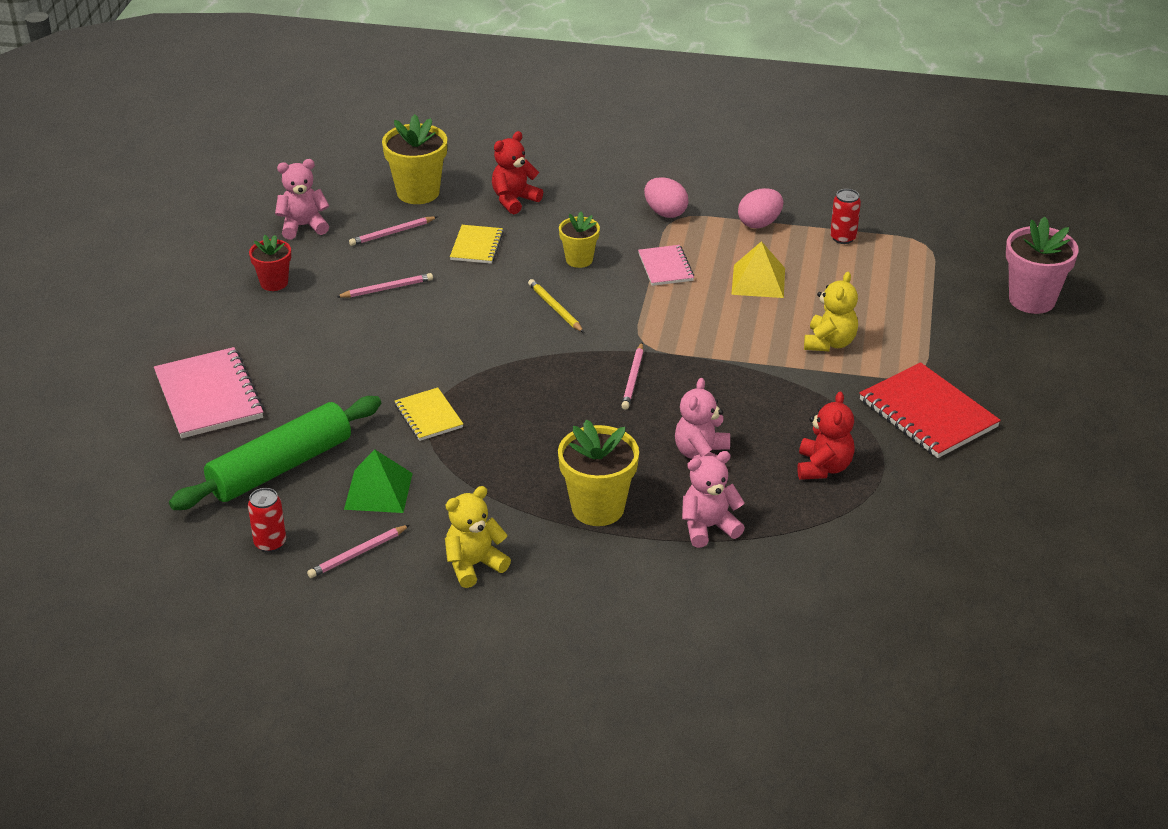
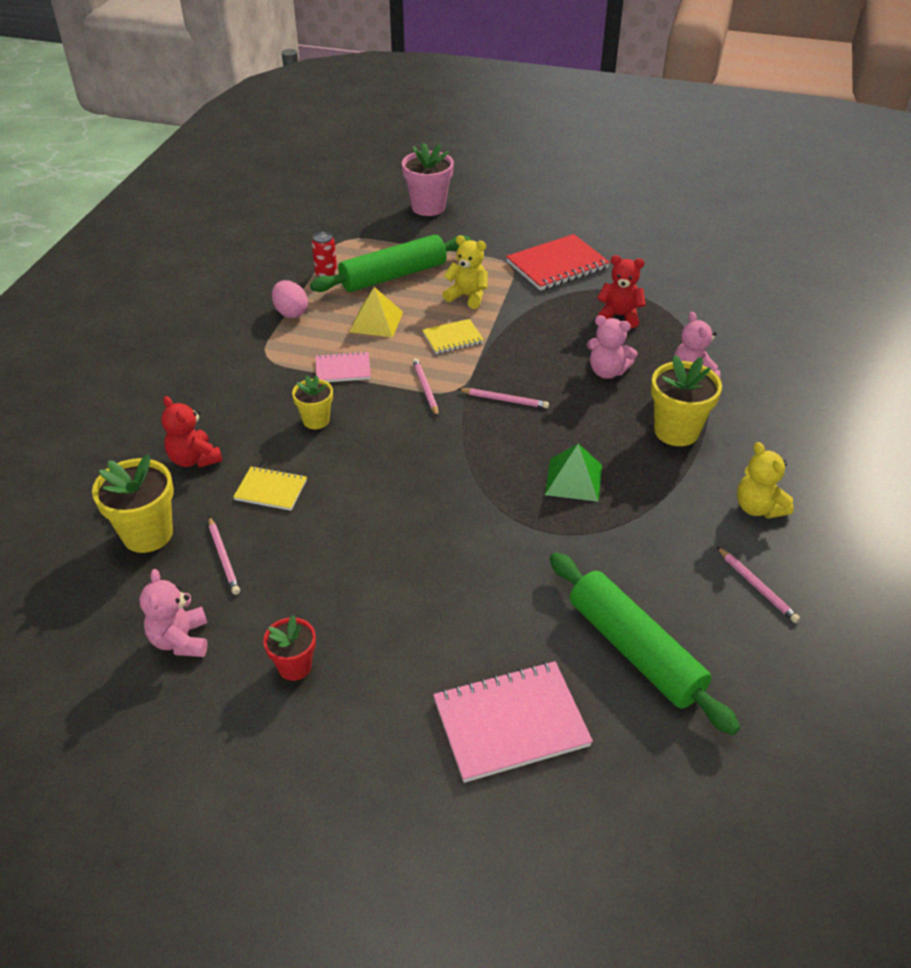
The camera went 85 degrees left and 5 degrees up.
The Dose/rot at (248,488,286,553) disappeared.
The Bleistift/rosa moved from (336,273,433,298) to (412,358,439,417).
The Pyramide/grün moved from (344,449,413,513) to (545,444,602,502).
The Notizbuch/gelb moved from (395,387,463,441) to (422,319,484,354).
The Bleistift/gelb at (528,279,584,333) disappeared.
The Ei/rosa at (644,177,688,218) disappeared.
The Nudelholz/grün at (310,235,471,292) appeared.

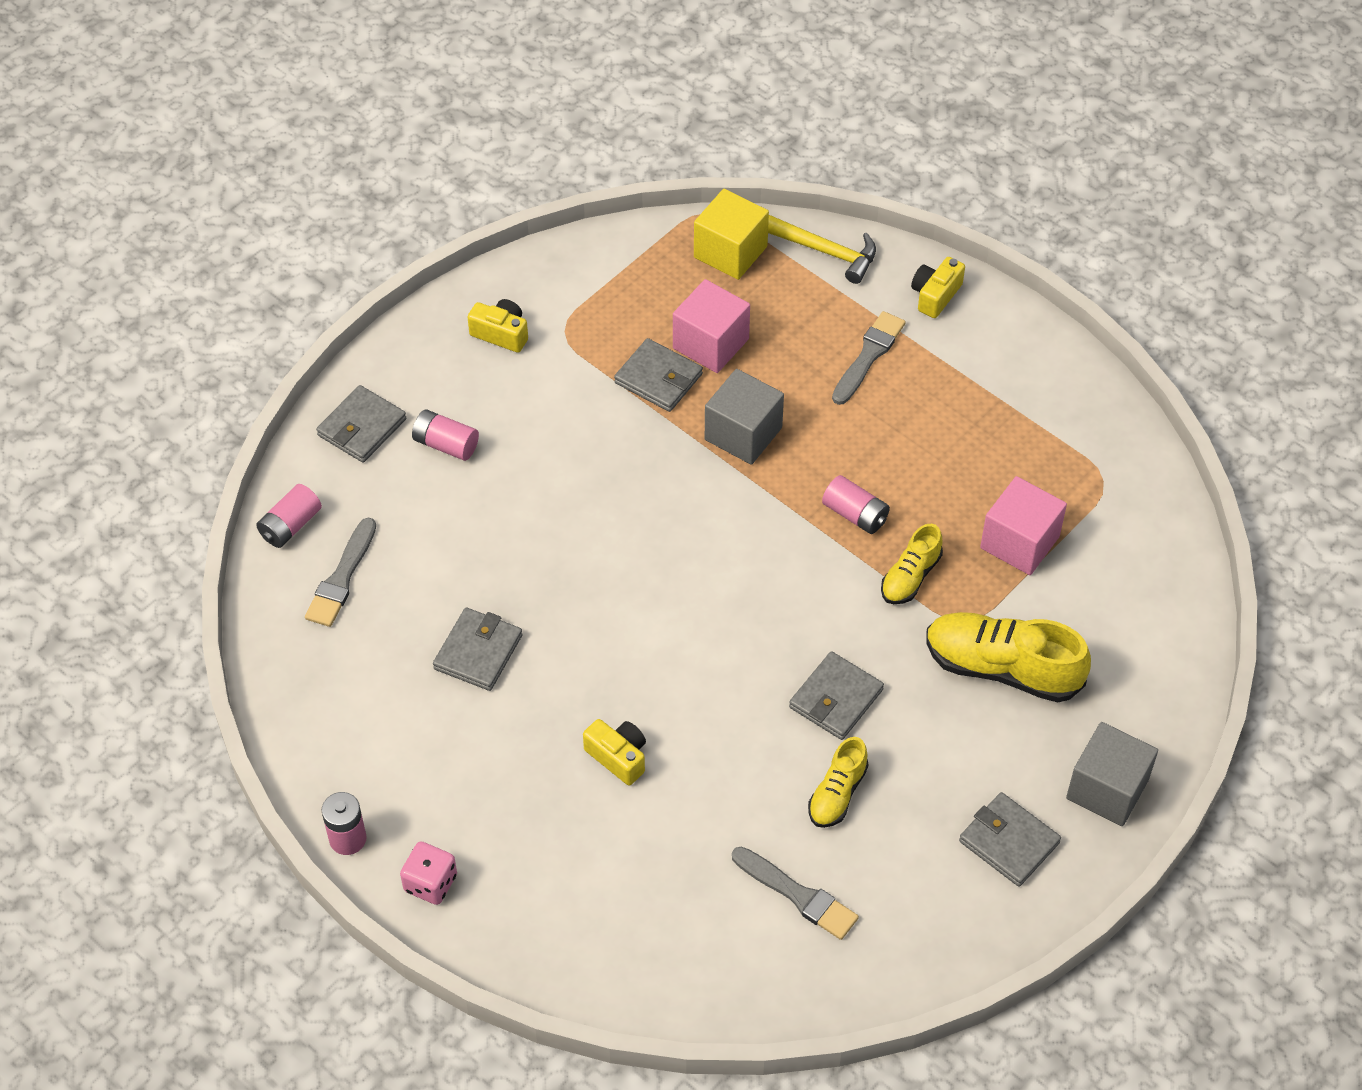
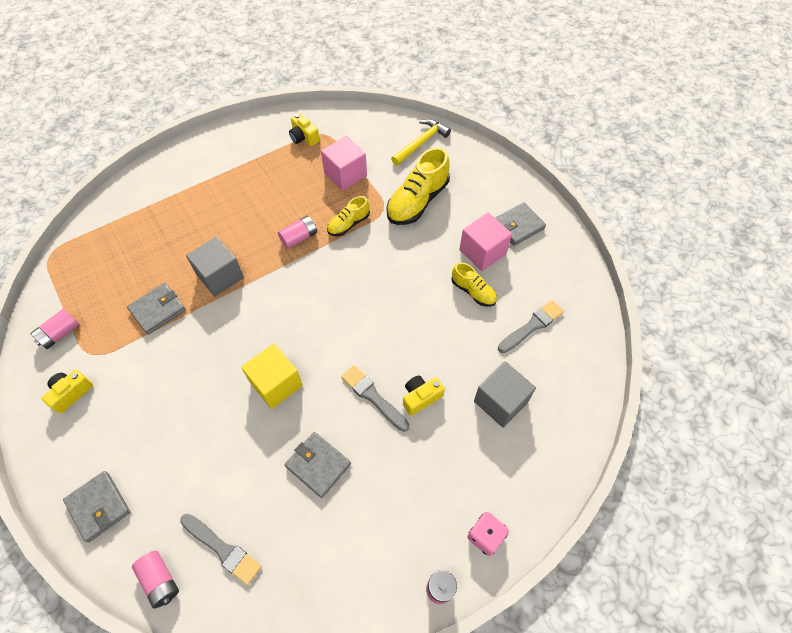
The camera went 75 degrees left and 5 degrees up.
The Batterie/rosa moved from (412,409,479,461) to (30,308,79,349).
The Kubus/rosa moved from (673,279,750,373) to (459,213,512,271).
The Kubus/gelb moved from (694,189,769,280) to (241,344,303,409).
The Hammer/gelb moved from (768,215,876,284) to (391,119,451,165).
The Geldbörse/grau at (789,651,884,740) disappeared.
The Pinsel/grau moved from (832,311,906,405) to (341,365,409,432).
The Schuh/gelb at (881,524,943,604) turned 90 degrees clockwise.
The Kamera/gelb moved from (911,257,965,318) to (289,113,320,146).
The Kubus/grau moved from (1066,722,1158,826) to (474,361,536,428).

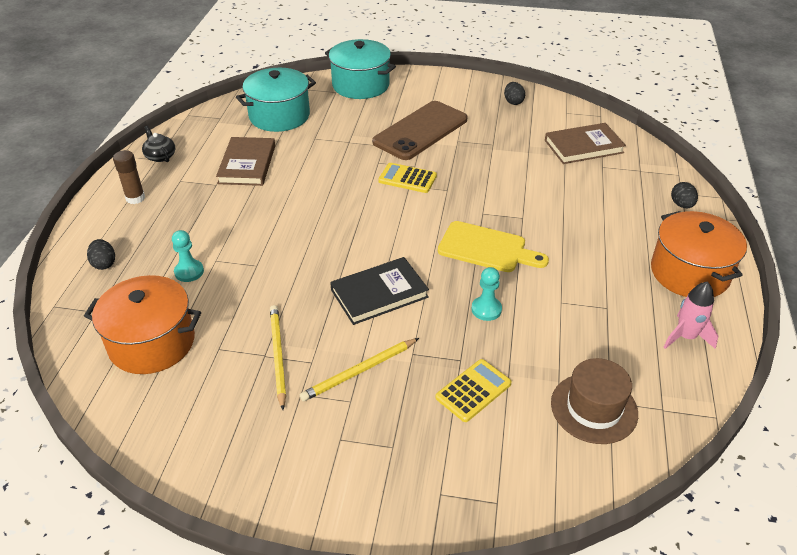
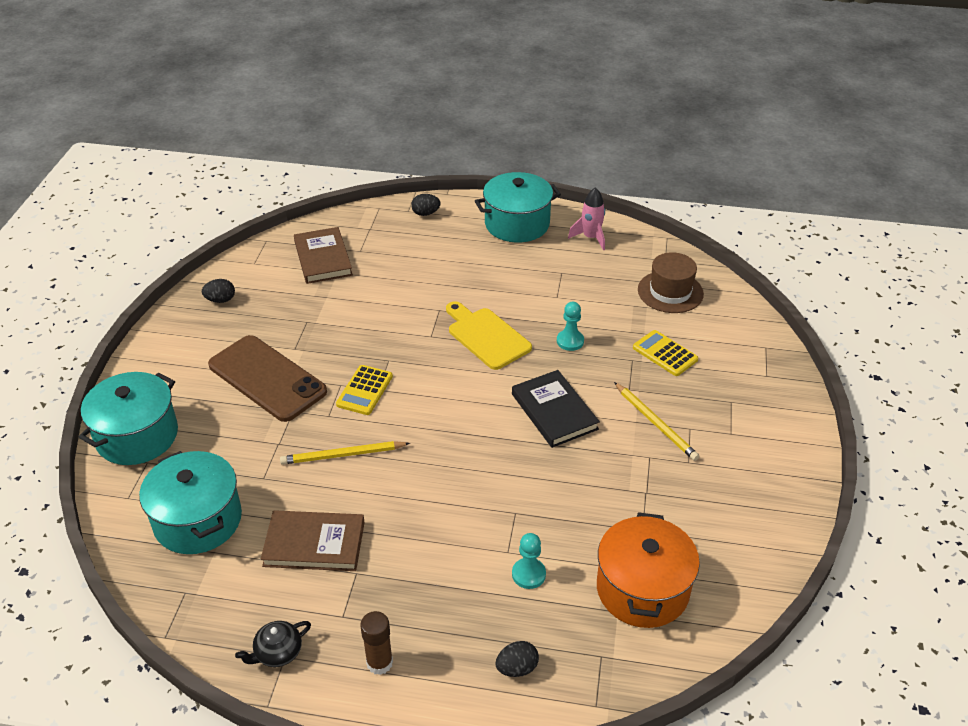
The camera went 90 degrees left and 0 degrees up.
The Bleistift/gelb moved from (270,305,286,410) to (280,441,410,465).
The Schneidebrett/gelb at (438,221,549,272) turned 60 degrees counterclockwise.
The Kochtopf/orange at (651,211,747,297) became the Kochtopf/türkis at (475,172,561,243).

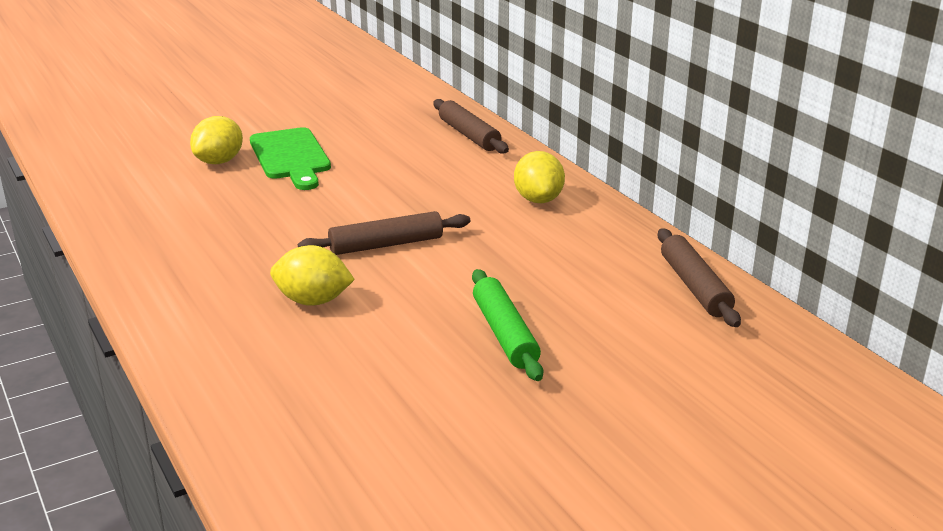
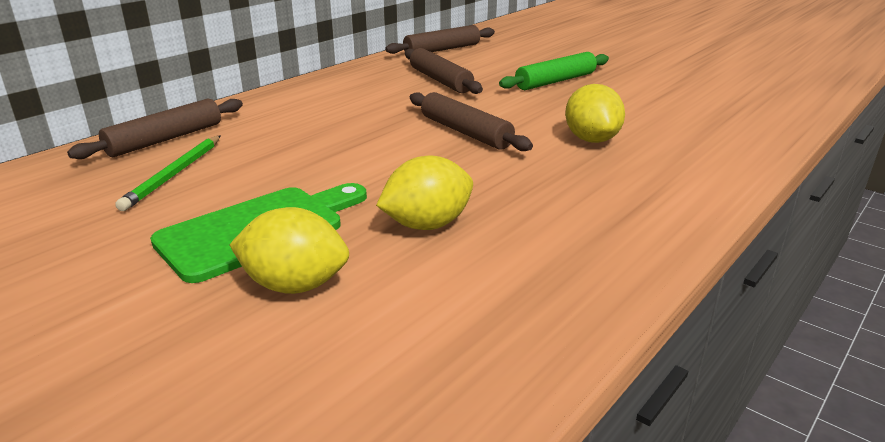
The camera went 110 degrees left and 0 degrees up.
The Zitrone/gelb moved from (514,151,565,203) to (376,156,473,230).
The Bleistift/grün at (115,135,221,211) appeared.
The Nudelholz/braun at (405,48,483,94) appeared.

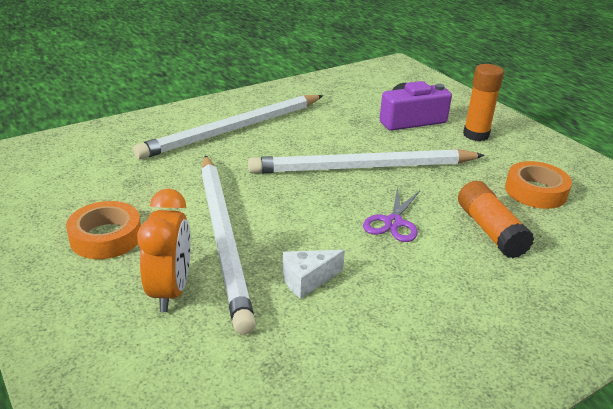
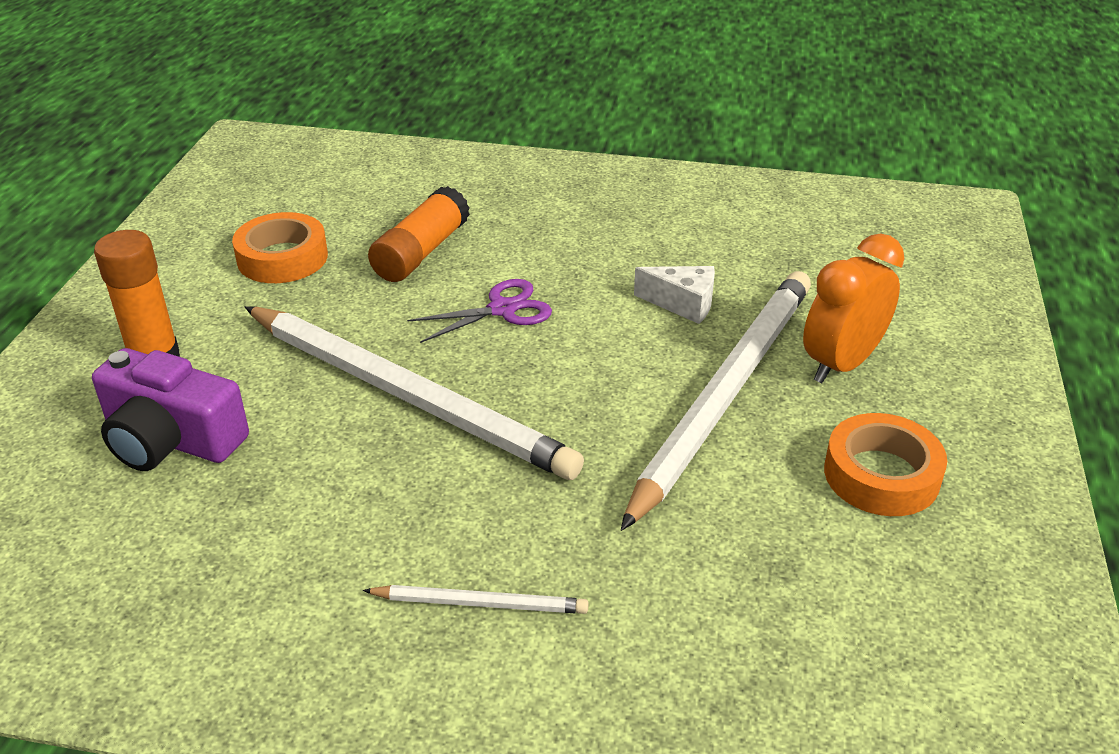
The camera went 135 degrees left and 5 degrees up.
The Bleistift/weiß at (133,95,323,160) changed to 0.43 times the size.

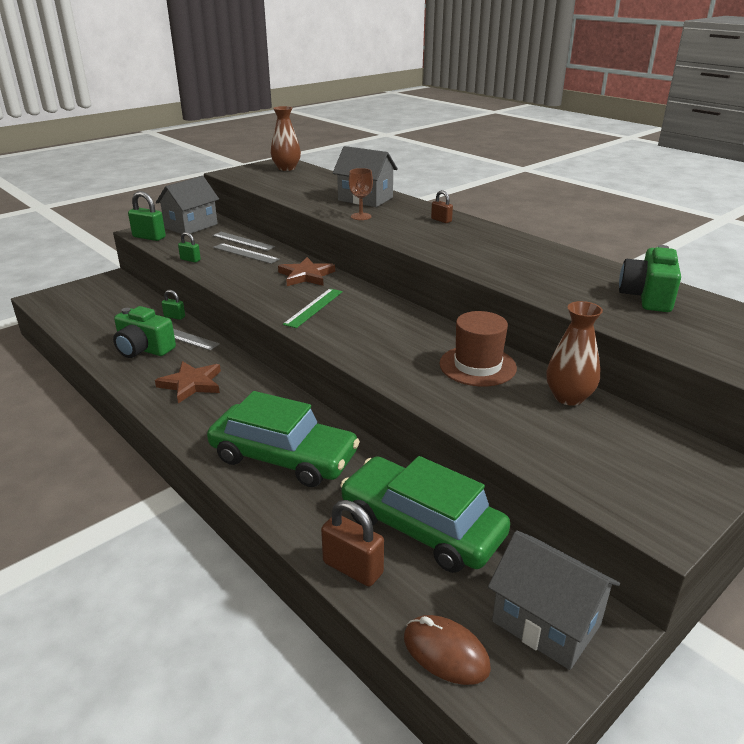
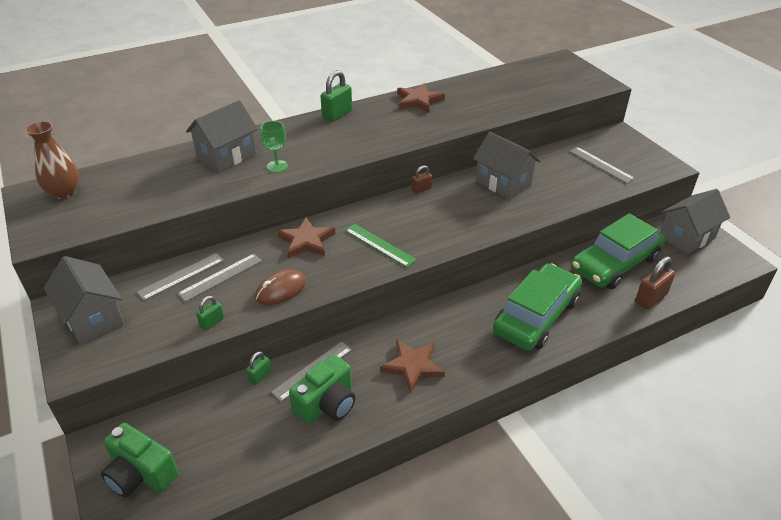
The camera went 75 degrees left and 10 degrees up.
The Vorhängeschloss/grün moved from (128,191,166,241) to (320,70,352,122).
The Kelch/braun at (349,168,373,220) became the Kelch/grün at (261,121,288,172).
The Computermaus/braun moved from (404,615,491,685) to (255,269,306,305).
The Vorhängeschloss/braun moved from (431,190,453,223) to (412,165,432,194).
The Hut/braun at (439,311,517,387) was replaced by the Haus/grau at (473,132,540,200).
The Vase/braun at (546,301,603,406) disappeared.
The Kamera/grün moved from (619,245,681,312) to (101,423,178,497).
The Stern/braun at (397,83,445,112) appeared.
The Lineal/grau at (569,147,635,183) appeared.

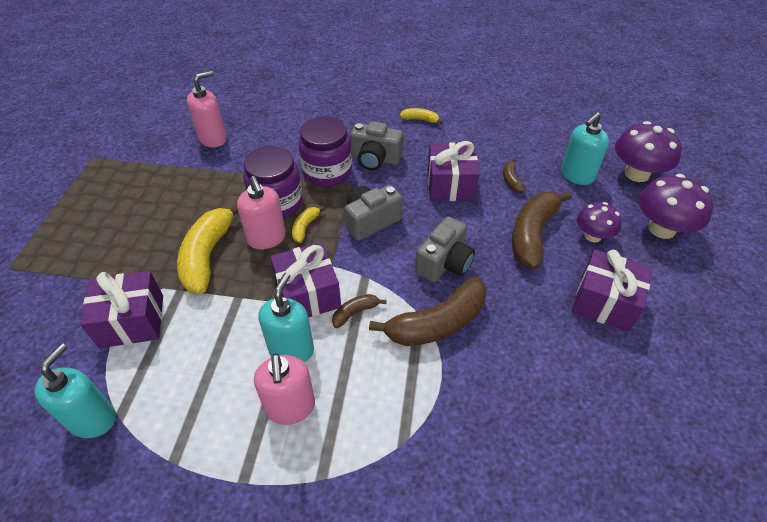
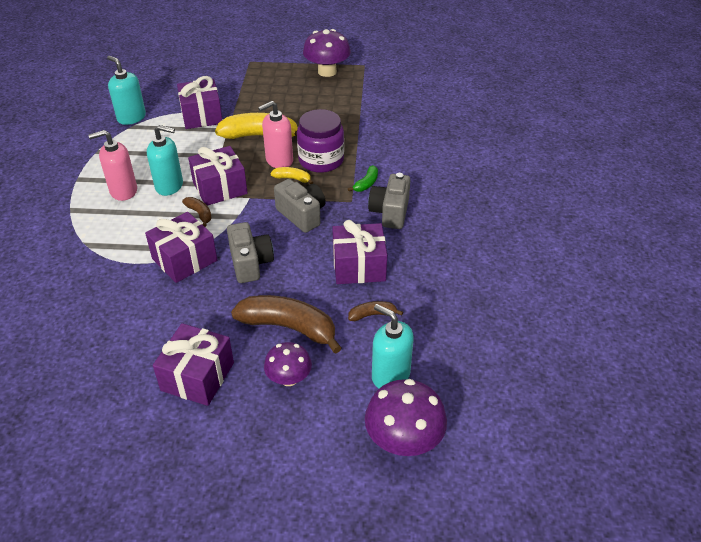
The camera went 85 degrees right and 5 degrees down.
The Seifenspender/türkis at (35,343,116,438) turned 150 degrees counterclockwise.
The Seifenspender/rosa at (187,71,227,148) disappeared.
The Einmachglas/lila at (298,116,352,187) was replaced by the Banane/grün at (348,165,378,192).
The Banane/braun at (369,277,487,346) was replaced by the Geschenk/lila at (145,212,217,283).
The Banane/gelb at (400,108,443,125) disappeared.
The Kamera/grau at (415,216,475,282) turned 135 degrees counterclockwise.
The Pilz/lila moved from (639,174,713,239) to (303,29,351,77).

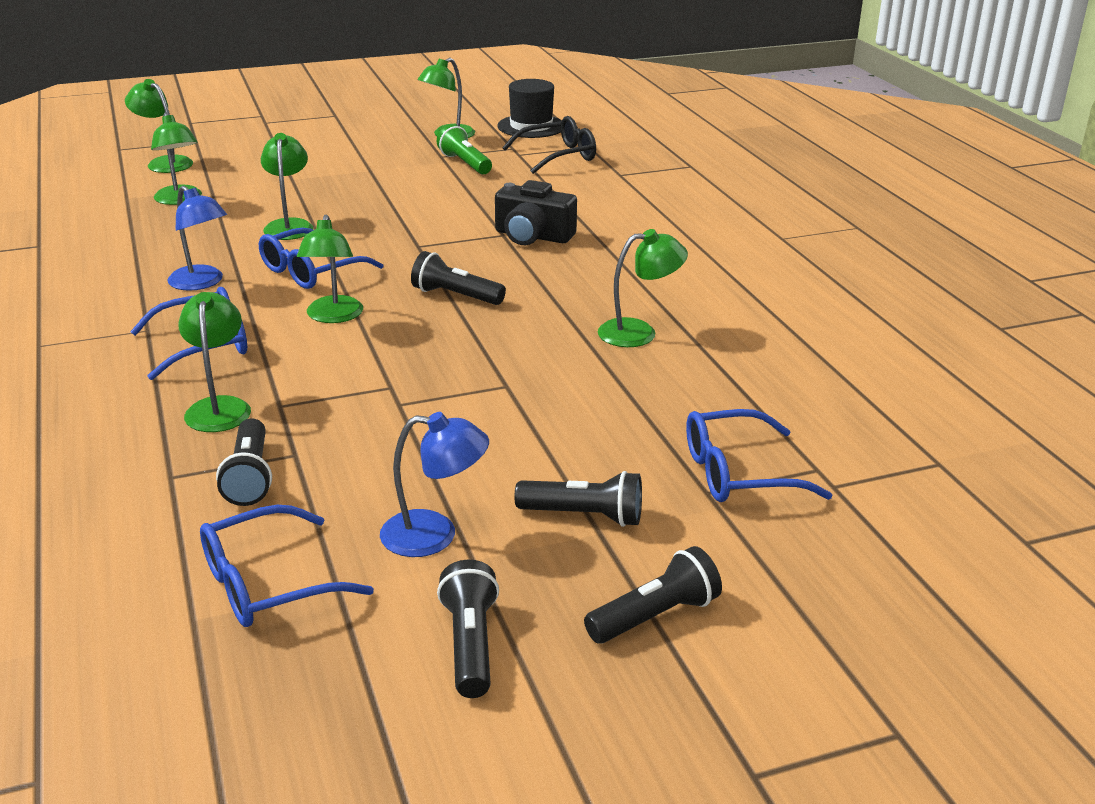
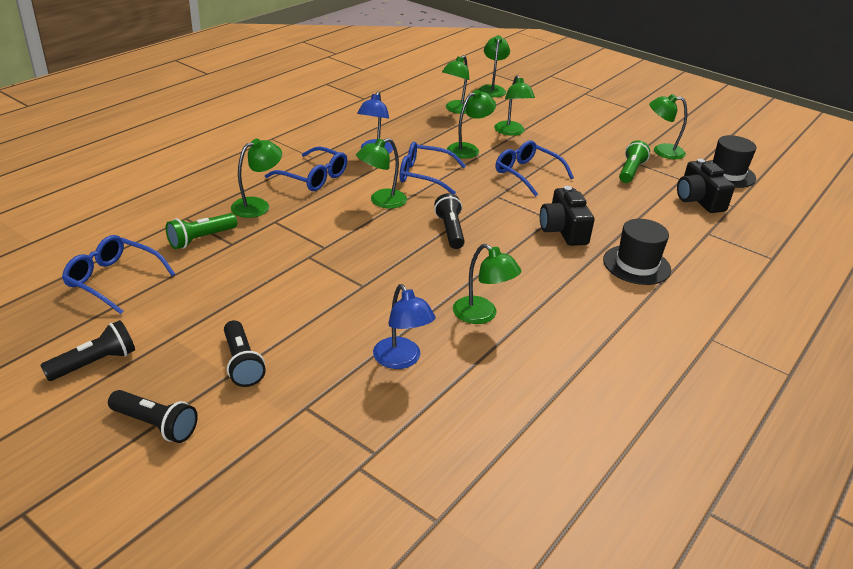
The camera went 55 degrees right and 5 degrees up.
The Taschenlampe/schwarz at (216,418,272,506) became the Taschenlampe/grün at (166,213,237,249).
The Lampe/blau moved from (380,412,489,557) to (373,284,436,369).
The Brille/schwarz at (502,116,596,174) was replaced by the Kamera/schwarz at (677,159,735,213).
The Brille/blau moved from (686,409,832,502) to (496,140,574,197).
The Lampe/grün at (494,75,535,136) appeared.
The Hut/schwarz at (603,219,671,285) appeared.

